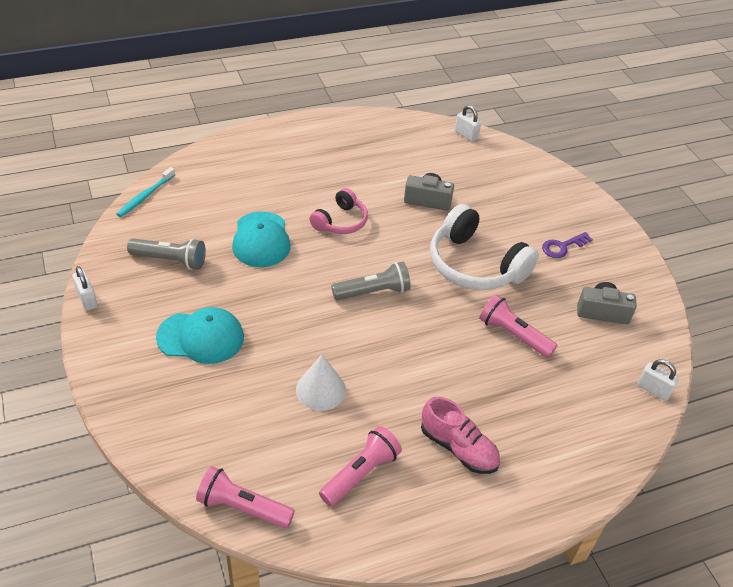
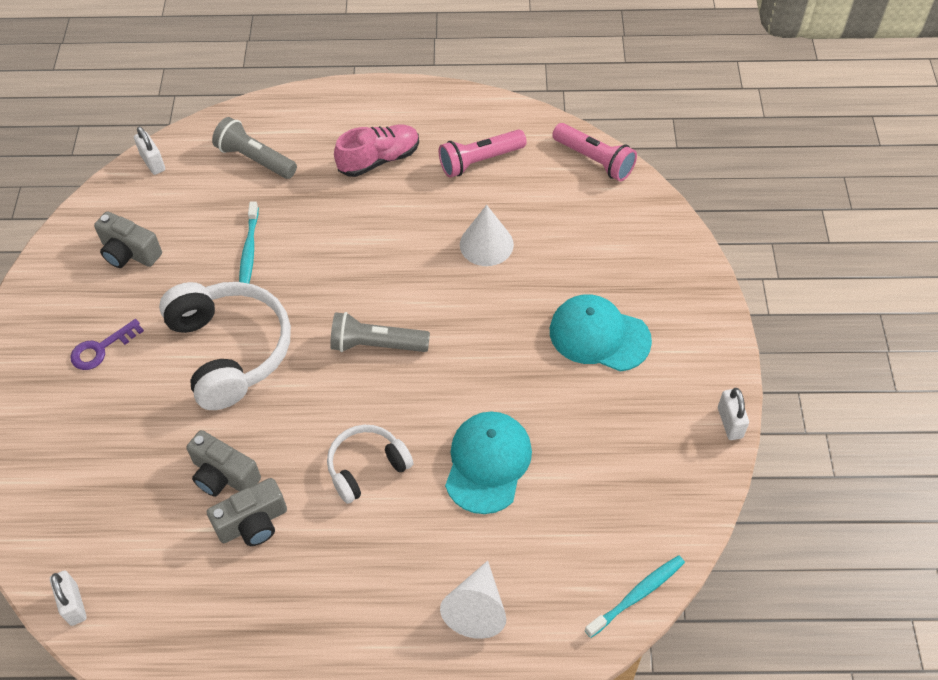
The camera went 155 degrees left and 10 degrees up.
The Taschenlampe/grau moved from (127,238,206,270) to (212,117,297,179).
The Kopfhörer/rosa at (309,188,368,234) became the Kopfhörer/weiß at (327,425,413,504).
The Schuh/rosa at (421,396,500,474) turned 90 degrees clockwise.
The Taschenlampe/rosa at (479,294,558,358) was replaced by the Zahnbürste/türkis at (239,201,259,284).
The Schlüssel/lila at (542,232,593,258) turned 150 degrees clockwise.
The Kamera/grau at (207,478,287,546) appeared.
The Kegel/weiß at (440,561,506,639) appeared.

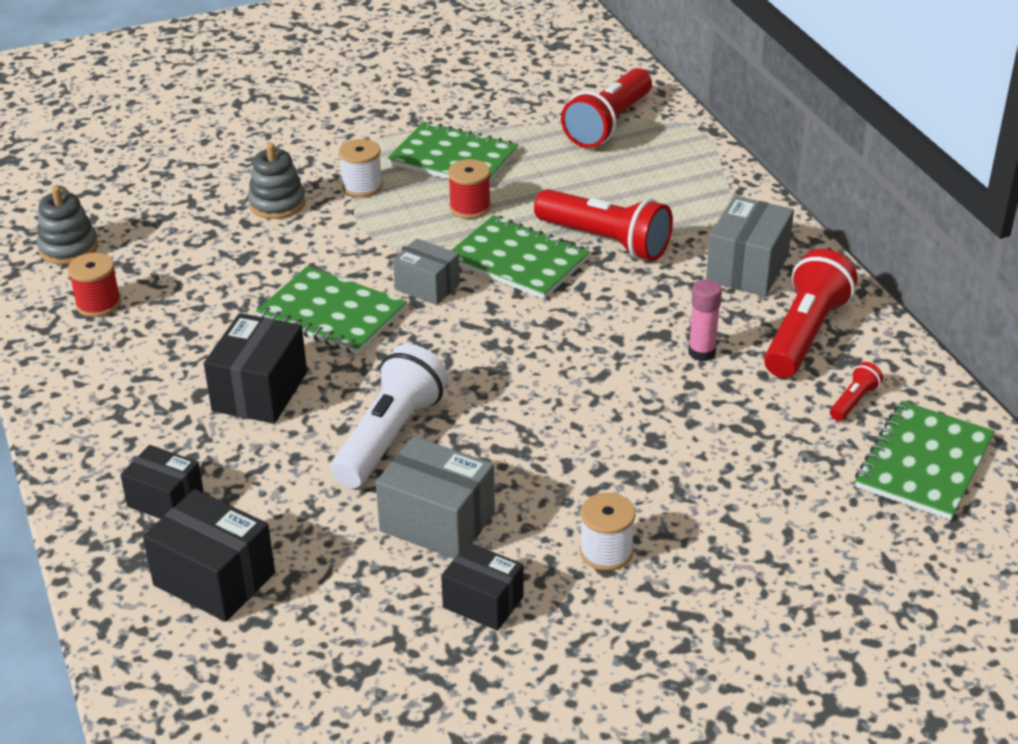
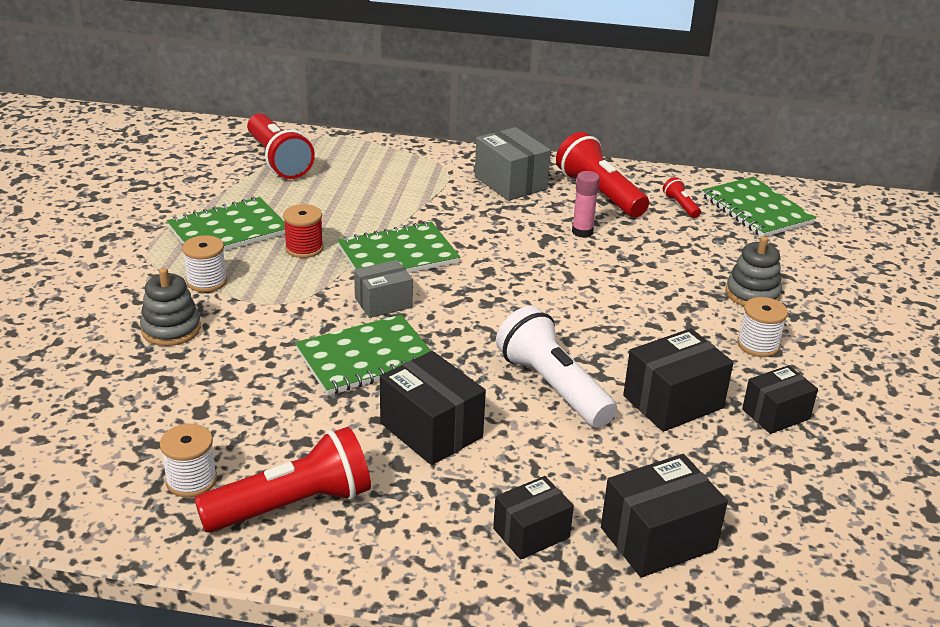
The camera went 60 degrees left and 5 degrees down.
The Stapelspielzeug/grau moved from (37,186,98,265) to (726,236,782,306).
The Garnrolle/rot at (68,253,121,317) became the Garnrolle/weiß at (160,424,217,497).
The Schachtel/grau at (376,436,495,559) became the Schachtel/schwarz at (623,328,734,432).
The Taschenlampe/rot moved from (534,189,673,261) to (194,427,371,533).

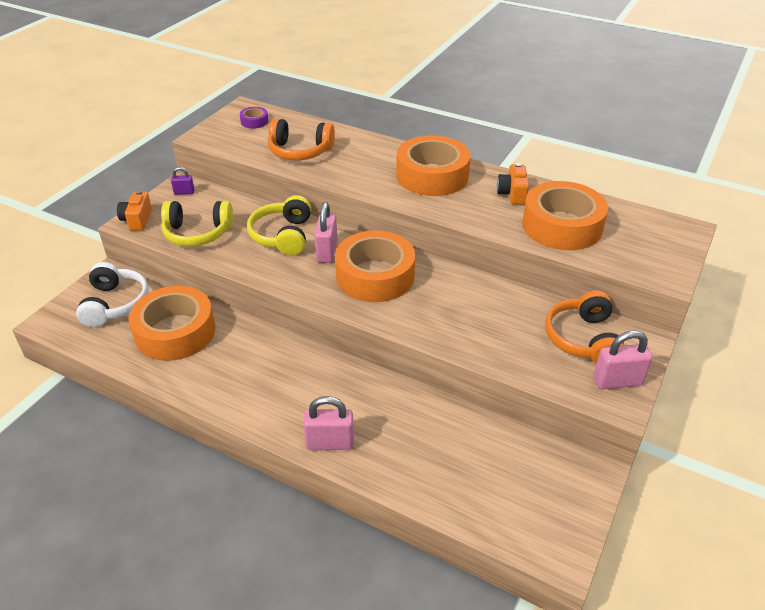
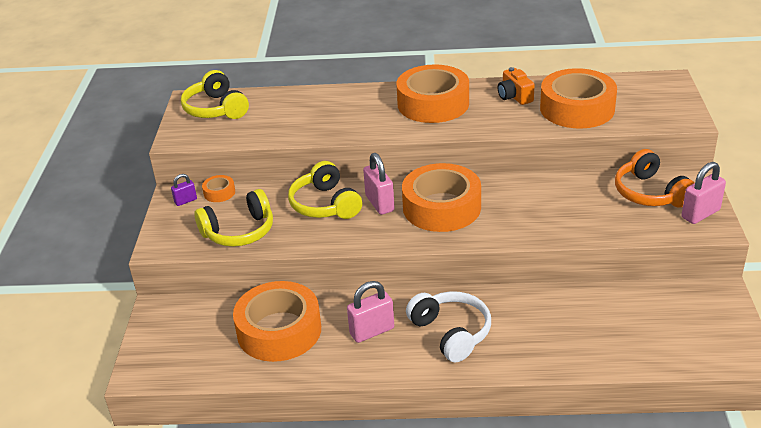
The camera went 25 degrees left and 5 degrees down.
The Kopfhörer/weiß moved from (76,262,149,327) to (406,291,491,363).
The Kamera/orange at (117,190,152,230) disappeared.
The Klebeband/lila at (240,107,268,129) was replaced by the Kopfhörer/gelb at (181,70,249,119).
The Kopfhörer/orange at (268,118,335,160) disappeared.
The Vorhängeschloss/rosa moved from (303,396,354,450) to (347,281,394,343).
The Klebeband/orange at (202,175,235,202) appeared.

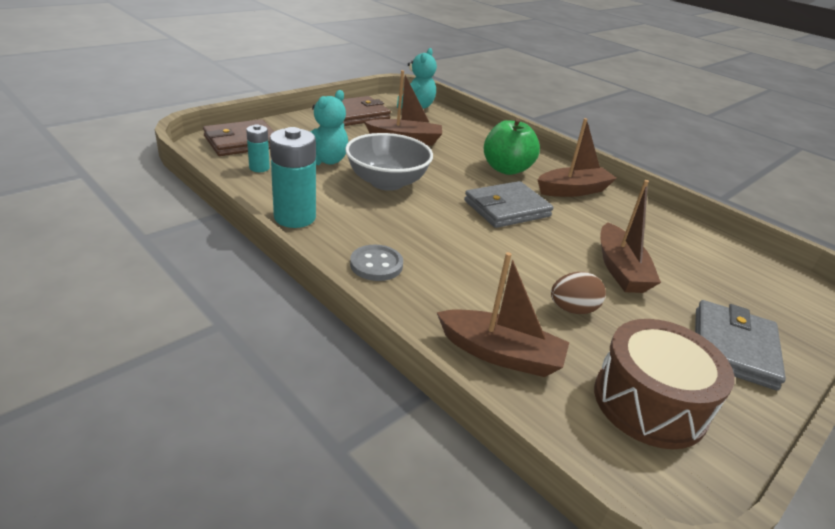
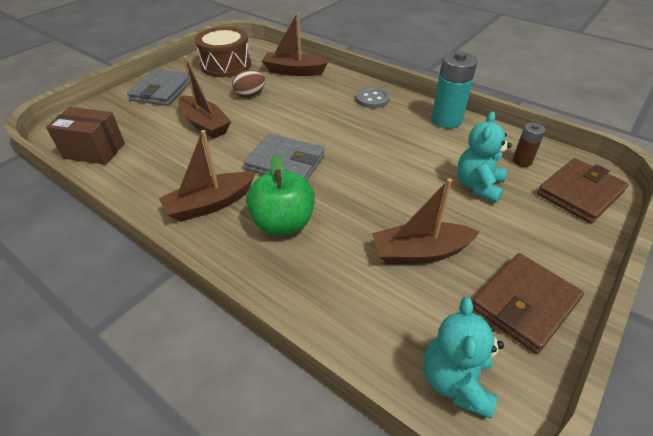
The camera went 175 degrees right and 10 degrees up.
The Batterie/türkis at (246,124,270,172) became the Batterie/braun at (513,123,546,167).
The Schüssel/grau at (345,133,433,191) disappeared.
The Geldbörse/grau at (464,181,554,228) turned 60 degrees clockwise.
The Boot/braun at (600,180,661,293) turned 150 degrees clockwise.
The Schachtel/braun at (46,107,125,165) appeared.

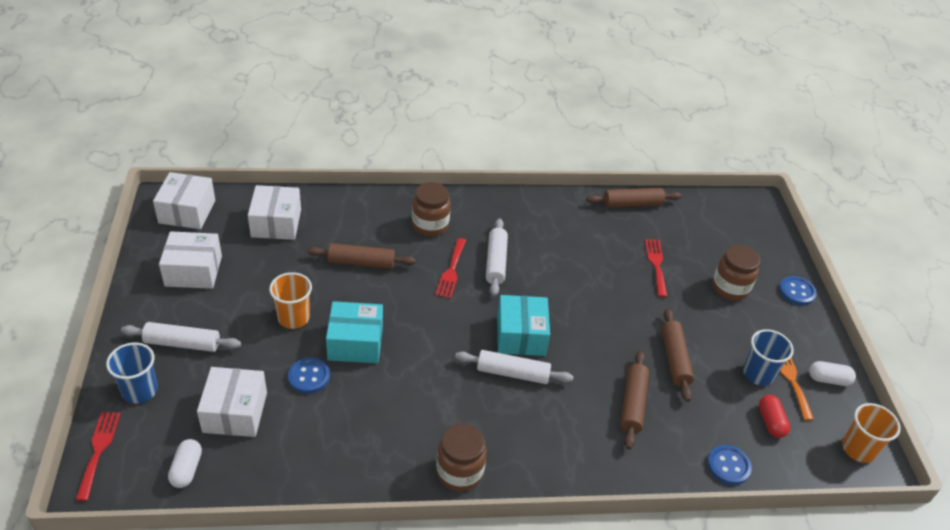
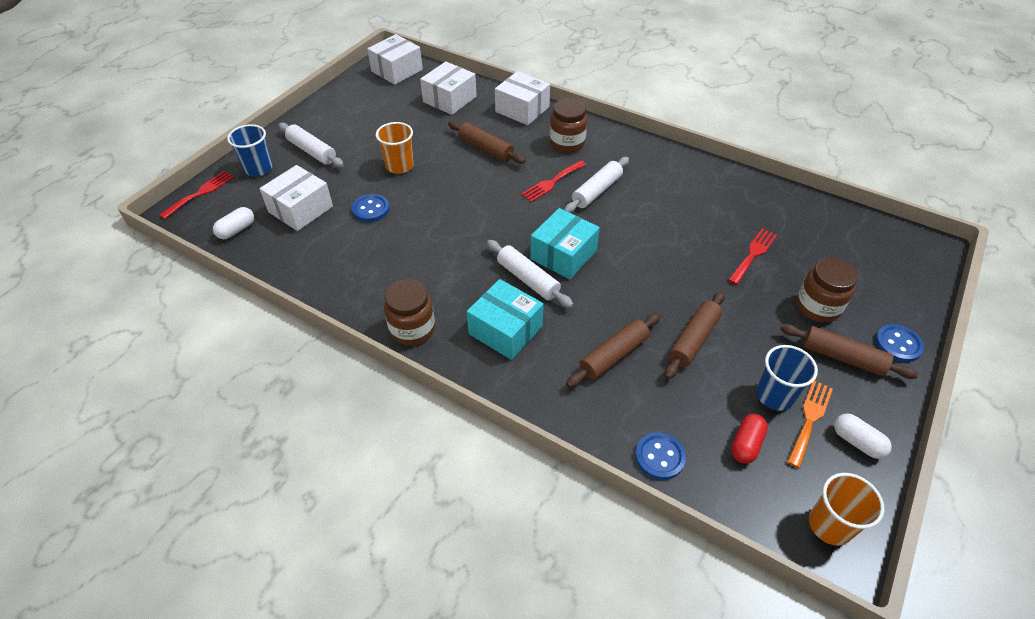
The camera went 40 degrees right and 5 degrees up.
The Schachtel/weiß moved from (159,231,222,289) to (495,71,550,125).
The Schachtel/türkis moved from (326,301,383,363) to (467,279,544,360).
The Nudelholz/braun moved from (586,188,682,207) to (780,324,918,379).

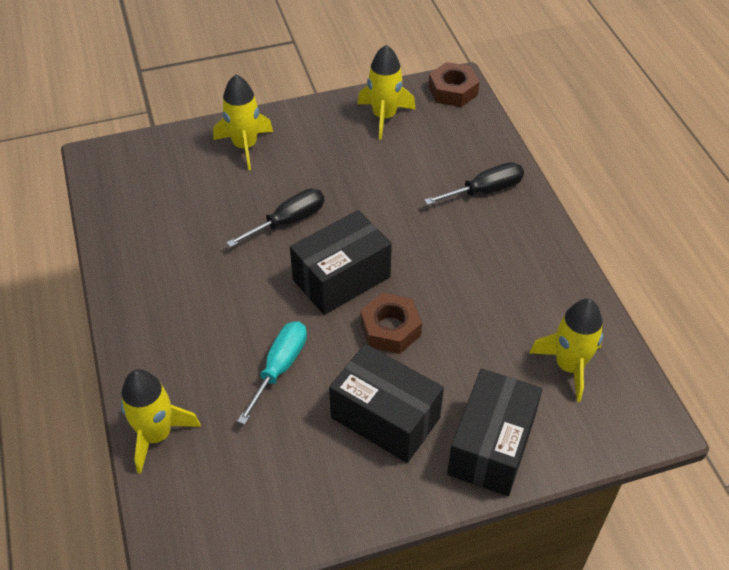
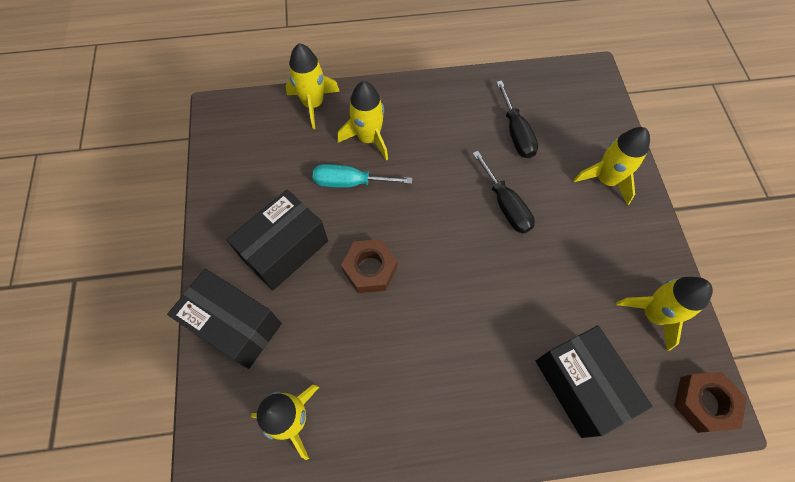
The camera went 100 degrees right and 15 degrees up.
The Schraubenzieher/türkis at (237,321,307,425) turned 150 degrees clockwise.
The Schachtel/schwarz moved from (290,210,392,315) to (536,326,652,438).
The Schraubenzieher/schwarz moved from (424,162,524,205) to (496,81,538,158).
The Rakete/gelb at (338,81,388,160) appeared.

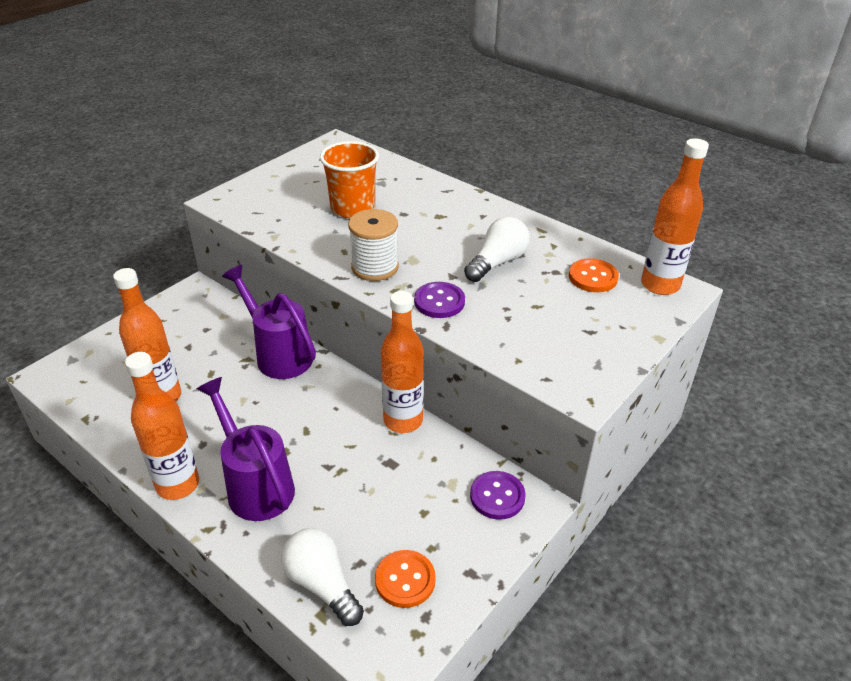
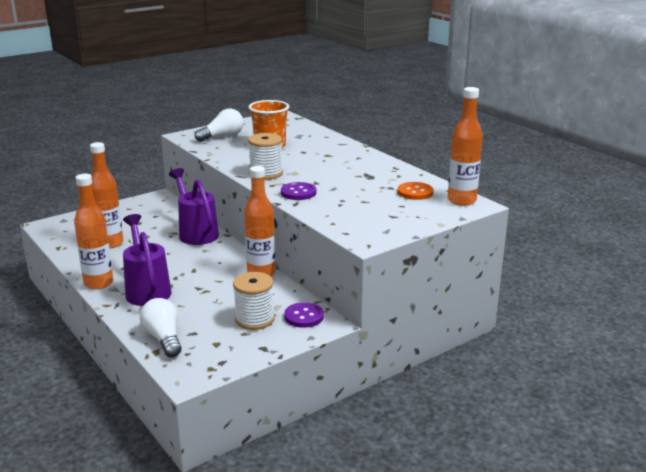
The camera went 15 degrees right and 15 degrees down.
The Knopf/orange at (375,550,436,608) disappeared.
The Glühbirne/weiß moved from (464,217,530,282) to (194,108,244,142).
The Garnrolle/weiß at (233,272,275,330) appeared.

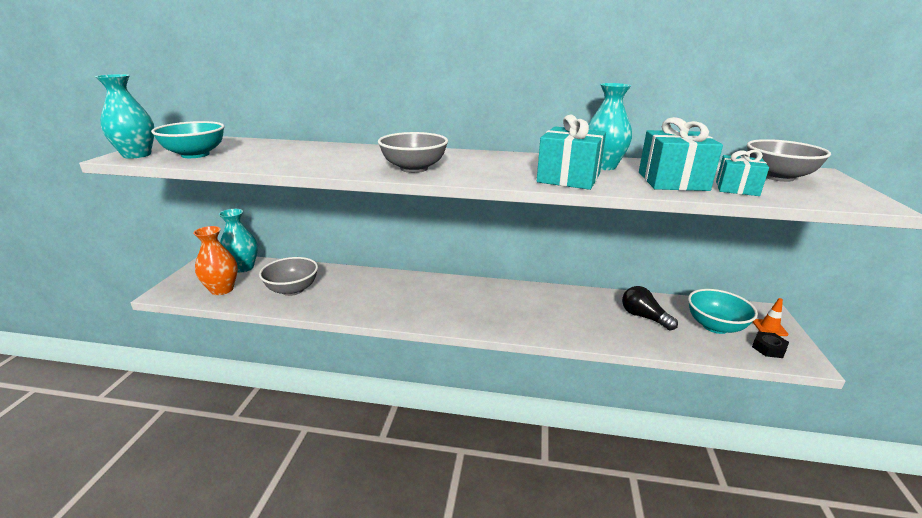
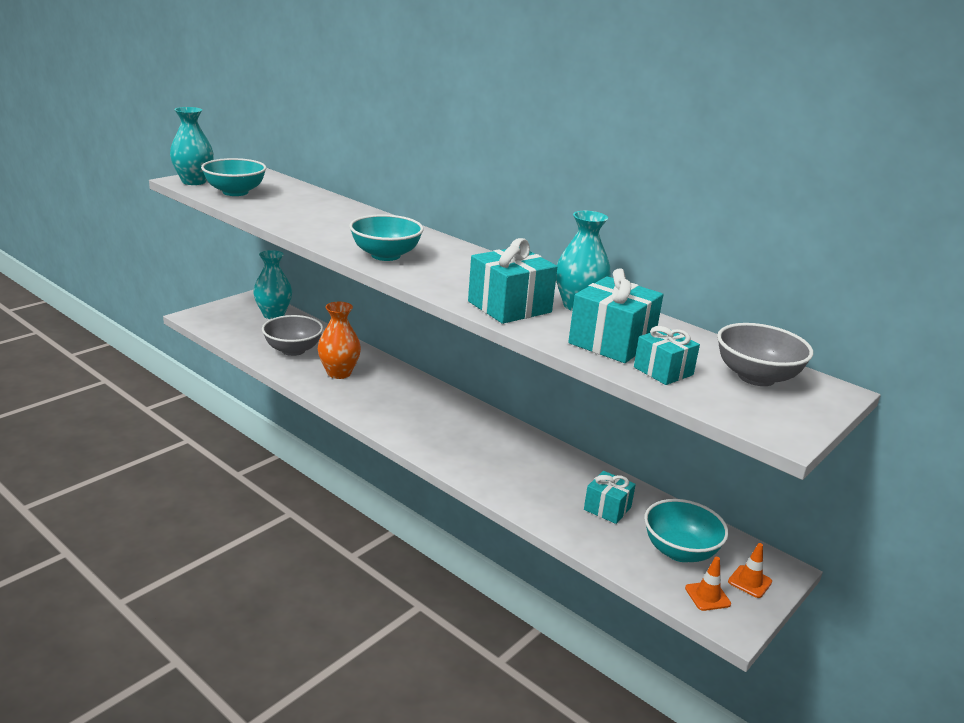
The camera went 30 degrees right and 0 degrees up.
The Vase/orange moved from (193,226,238,295) to (318,302,361,379).
The Schüssel/grau at (378,132,448,173) became the Schüssel/türkis at (349,214,424,261).
The Glühbirne/schwarz at (622,286,678,330) was replaced by the Geschenk/türkis at (584,471,636,524).
The Sechskantmutter/schwarz at (752,331,789,358) was replaced by the Leitkegel/orange at (685,557,731,611).

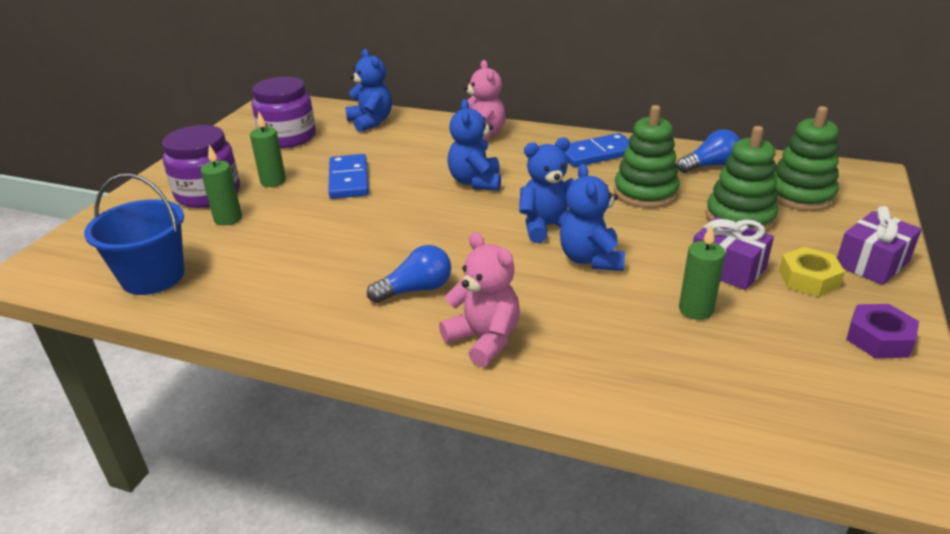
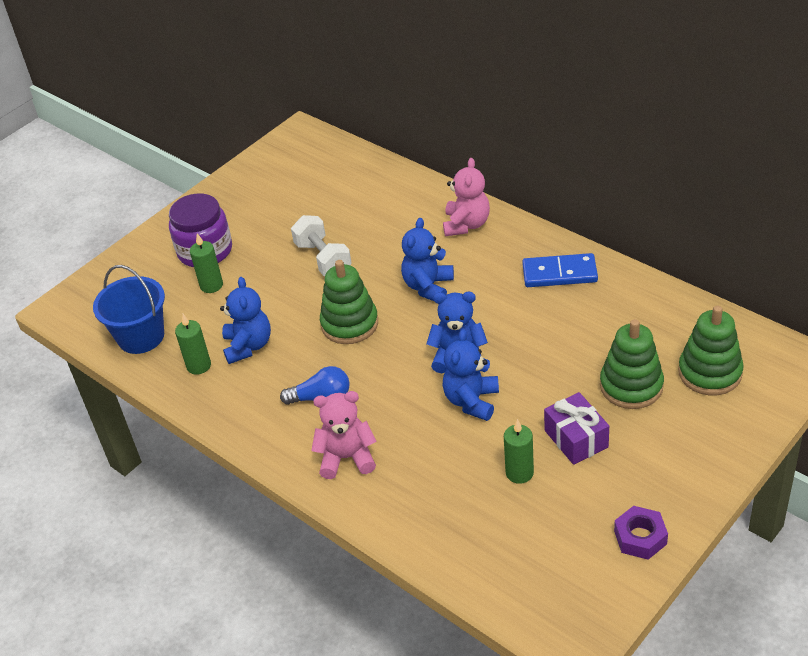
The camera went 25 degrees right and 10 degrees up.
The Kerze/grün moved from (250,112,286,187) to (175,314,211,375).
The Einmachglas/lila at (252,77,316,148) disappeared.
The Dominostein/blau at (328,154,369,199) was replaced by the Hantel/weiß at (291,215,351,276).
The Teddybär/blau moved from (345,49,392,132) to (220,277,271,364).
The Teddybär/rosa at (439,232,520,367) turned 75 degrees counterclockwise.
The Stapelspielzeug/grün moved from (614,105,680,208) to (320,260,378,344).
The Glühbirne/blau at (677,129,740,173) disappeared.
The Sechskantmutter/gelb at (779,247,845,297) disappeared.
The Geschenk/lila at (837,206,922,285) disappeared.

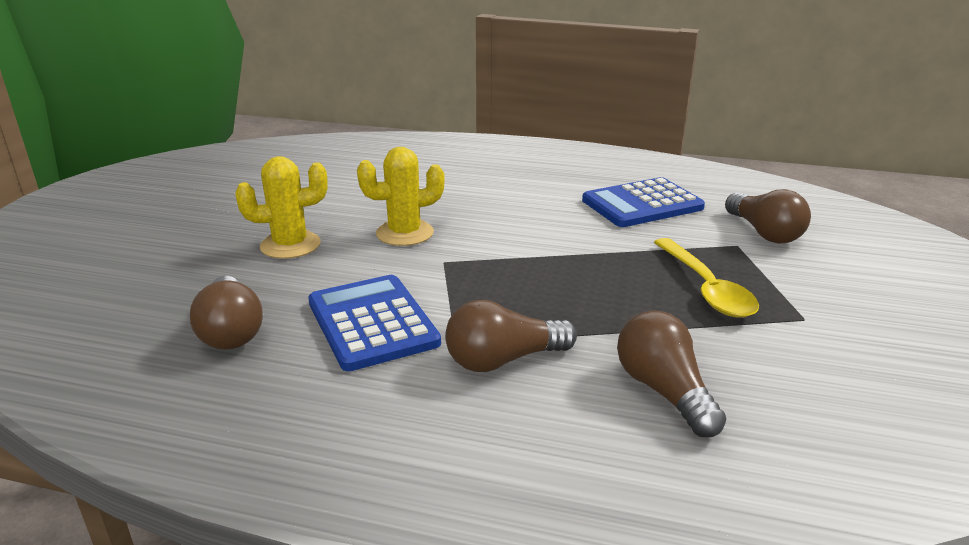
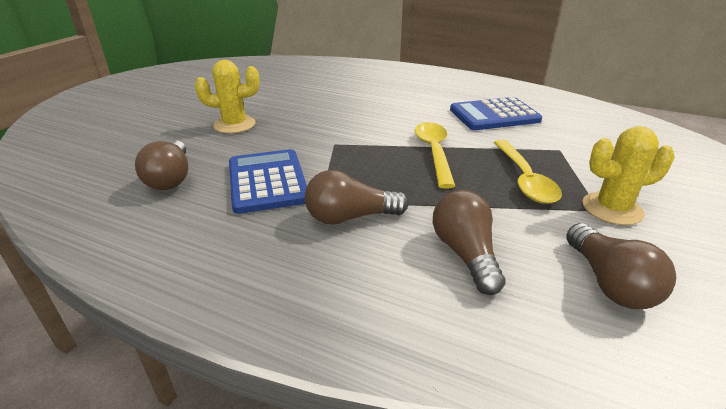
The camera went 10 degrees right and 5 degrees up.
The Kaktus/gelb moved from (357,147,445,246) to (582,126,675,225).
The Glühbirne/braun moved from (725,189,811,244) to (566,223,676,309).
The Löffel/gelb at (415,122,455,189) appeared.

